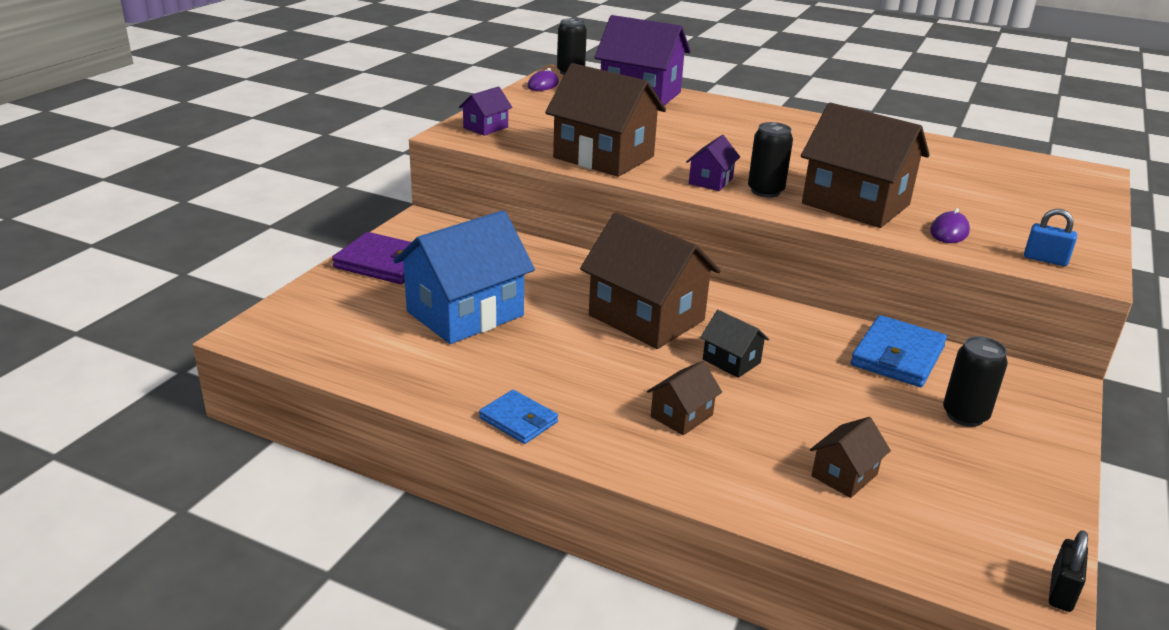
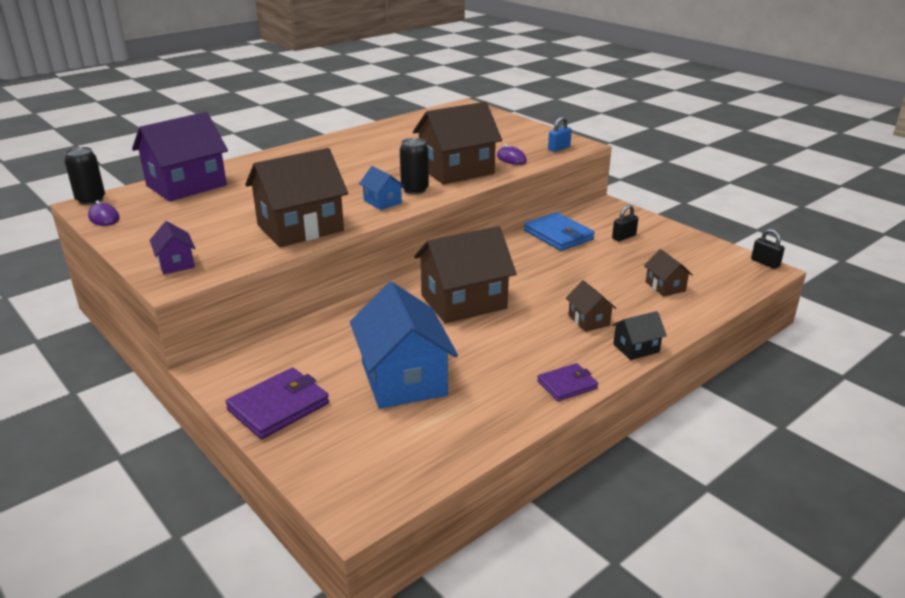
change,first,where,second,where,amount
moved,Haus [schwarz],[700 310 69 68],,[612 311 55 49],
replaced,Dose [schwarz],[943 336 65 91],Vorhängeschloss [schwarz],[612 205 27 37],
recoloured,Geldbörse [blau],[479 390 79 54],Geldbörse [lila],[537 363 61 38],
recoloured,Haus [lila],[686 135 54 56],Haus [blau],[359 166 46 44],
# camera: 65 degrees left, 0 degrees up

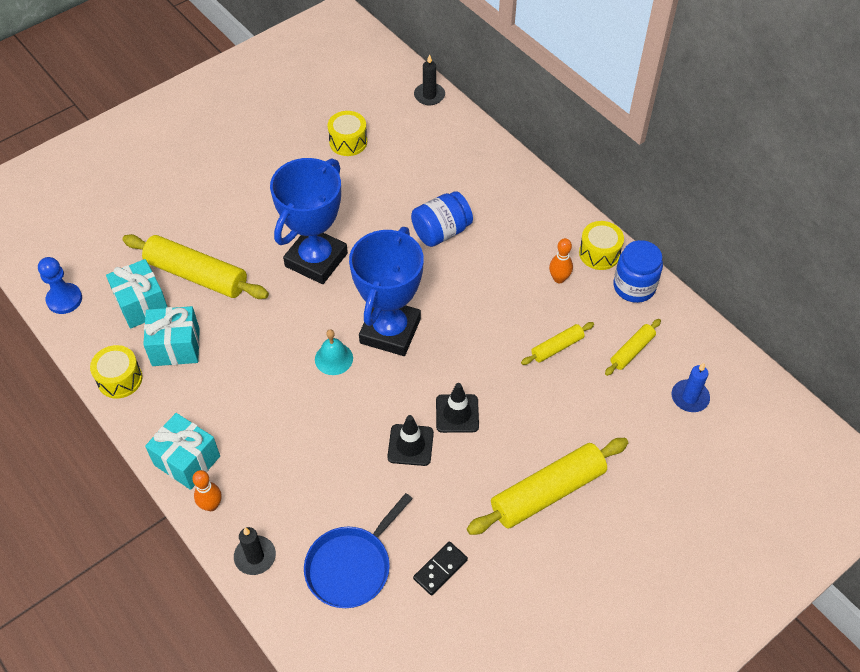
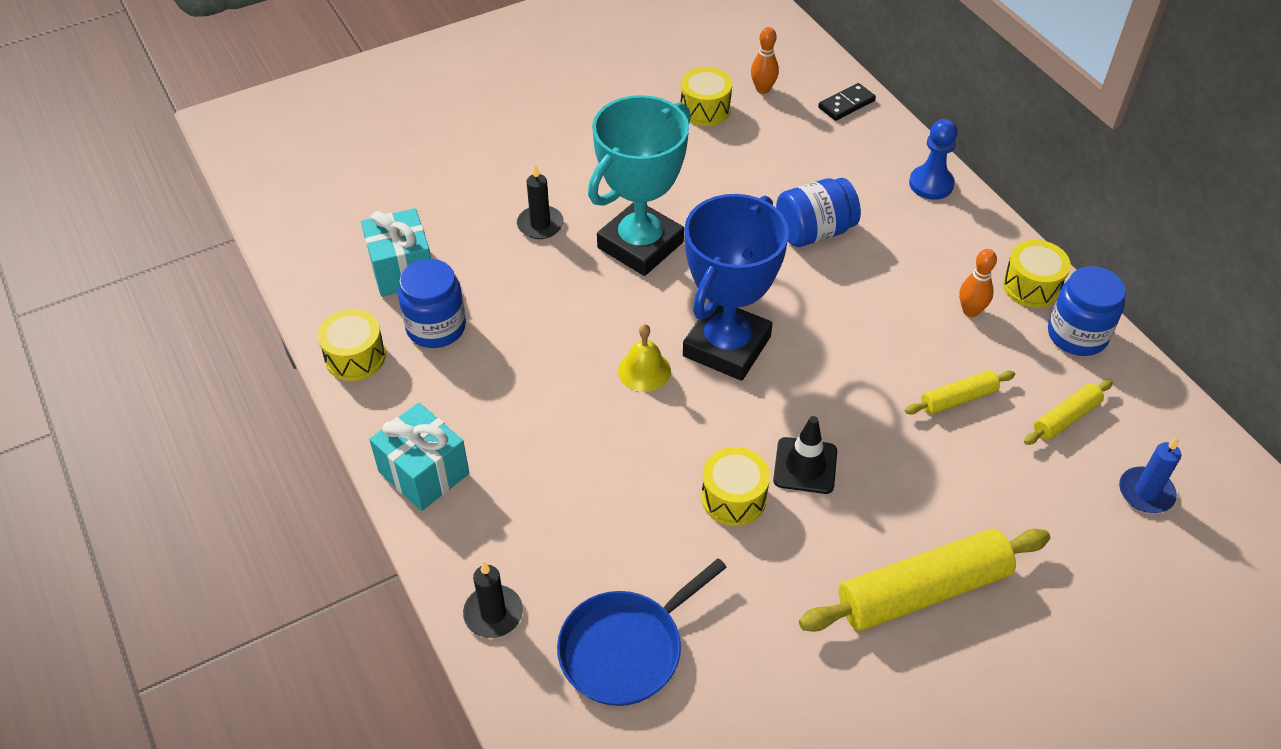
change,first,where,second,where,amount
removed,Nudelholz [gelb],[122 234 147 65],,,
moved,Bauer [blau],[38 257 44 57],,[909 119 49 81],
moved,Bowlingkegel [orange],[192 470 30 41],,[751 27 28 67],
moved,Dominostein [schwarz],[413 541 55 55],,[818 83 58 38],
moved,Kerze [schwarz],[414 54 31 51],,[517 164 47 75],
replaced,Geschenk [türkis],[143 306 57 60],Einmachglas [blau],[398 259 68 89],
replaced,Leitkegel [schwarz],[387 415 47 51],Trommel [gelb],[701 447 69 79],
recoloured,Pokal [blau],[270 158 78 126],Pokal [türkis],[588 95 102 181],
recoloured,Glocke [türkis],[315 329 38 46],Glocke [gelb],[618 324 53 68],
# camera: 10 degrees right, 5 degrees down

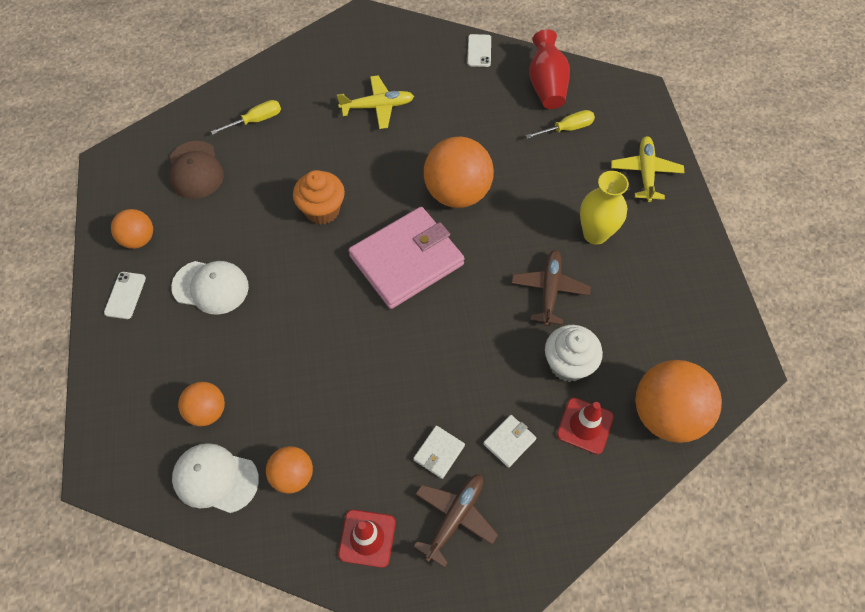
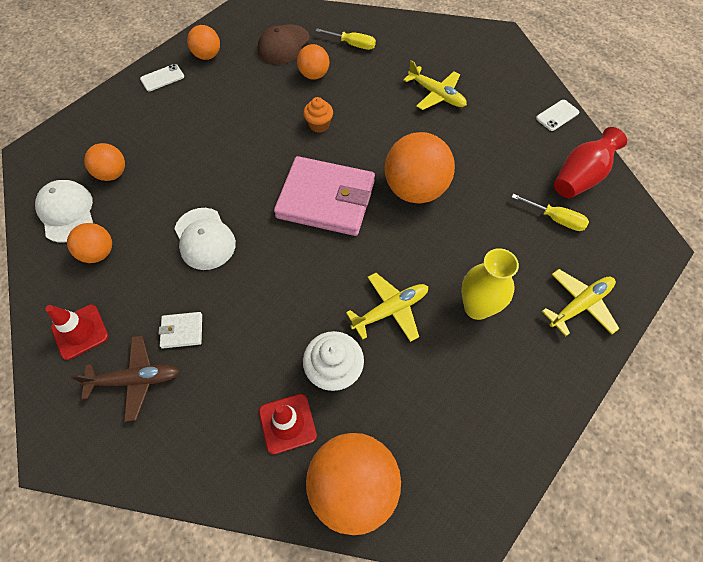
change,first,where,second,where,amount
removed,Geldbörse [weiß],[483 415 53 53],,,
added,,,Ball [orange],[297 44 32 35],
moved,Kappe [weiß],[171 261 78 54],,[174 208 62 62],
recoloured,Flugzeug [braun],[512 250 79 76],Flugzeug [gelb],[346 273 82 69],
resized,Muffin [orange],[293 170 52 55],,[303 97 30 36],x0.66
# camera: 50 degrees right, 0 degrees up

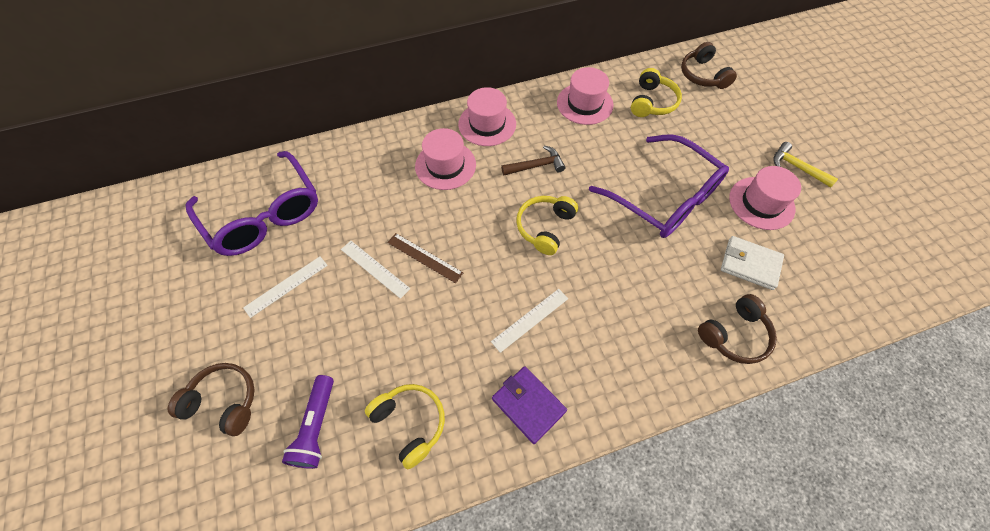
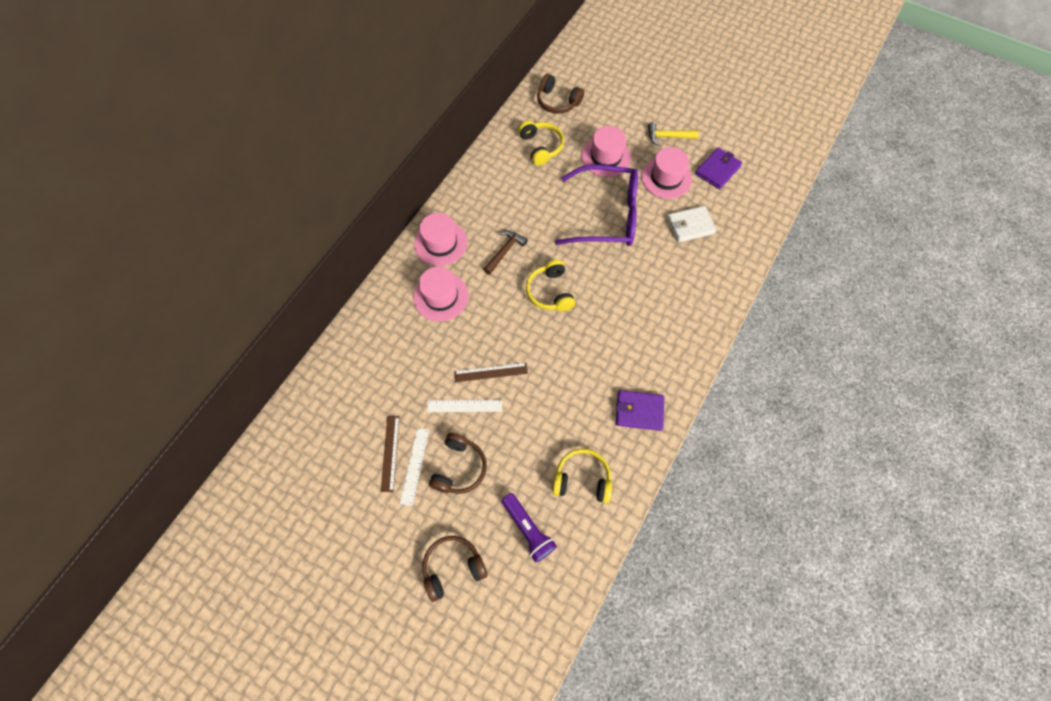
change,first,where,second,where,amount
removed,Brille [lila],[185 151 133 105],,,
removed,Lineal [weiß],[491 289 77 64],,,
added,,,Lineal [braun],[381 416 19 76],
added,,,Geldbörse [lila],[695 148 47 41],
moved,Hut [rosa],[557 67 56 58],,[581 126 50 51],
moved,Kopfhörer [braun],[698 294 79 70],,[429 433 58 61],
# camera: 40 degrees left, 5 degrees up

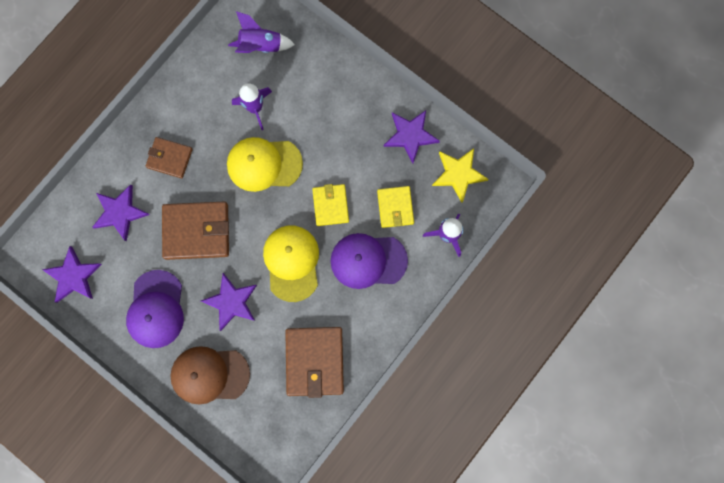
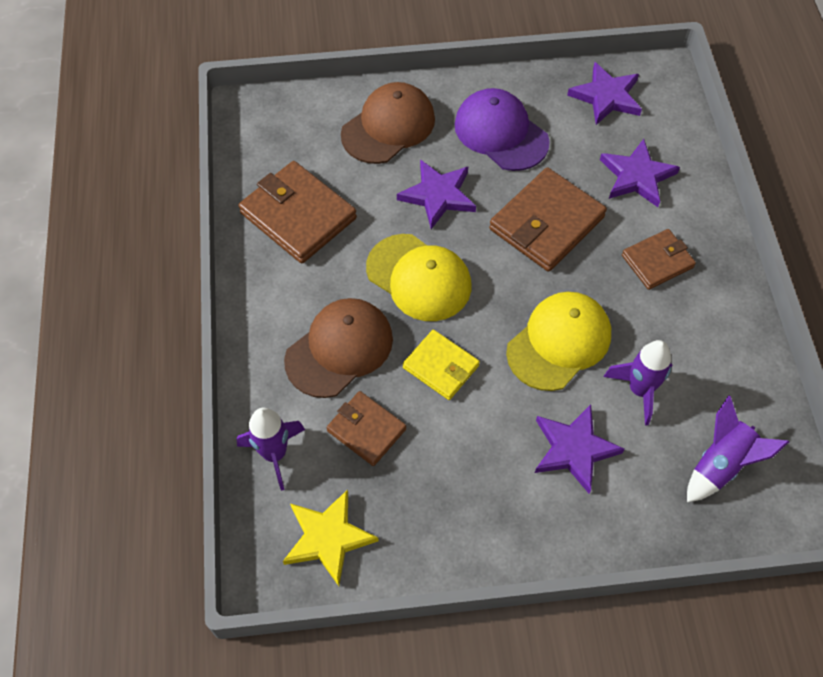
change,first,where,second,where,amount
moved,Stern [lila],[384 110 56 54],,[535 405 90 89],
recoloured,Kappe [lila],[331 233 77 56],Kappe [braun],[284 298 109 100],
recoloured,Geldbörse [gelb],[377 186 37 42],Geldbörse [braun],[326 391 80 75],
# camera: 135 degrees right, 20 degrees down

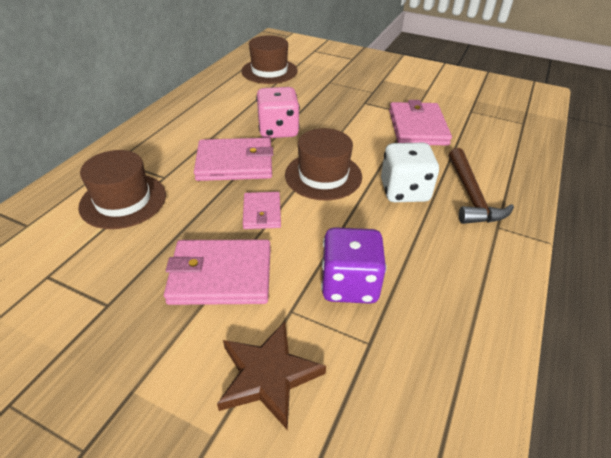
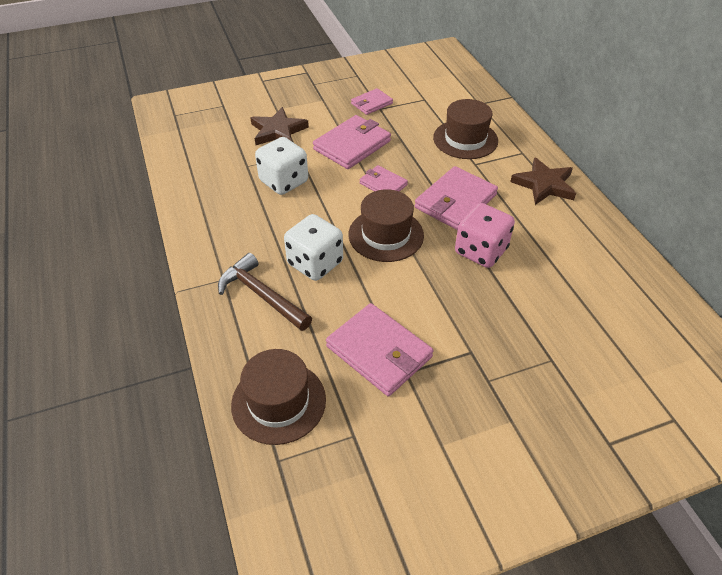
change,first,where,second,where,amount
added,,,Geldbörse [rosa],[351 88 42 27],
added,,,Stern [braun],[510 157 66 48],
moved,Hut [braun],[241 35 57 49],,[231 349 95 96],
recoloured,Spielwürfel [lila],[321 227 66 77],Spielwürfel [weiß],[255 137 53 58],
# camera: 135 degrees right, 5 degrees up

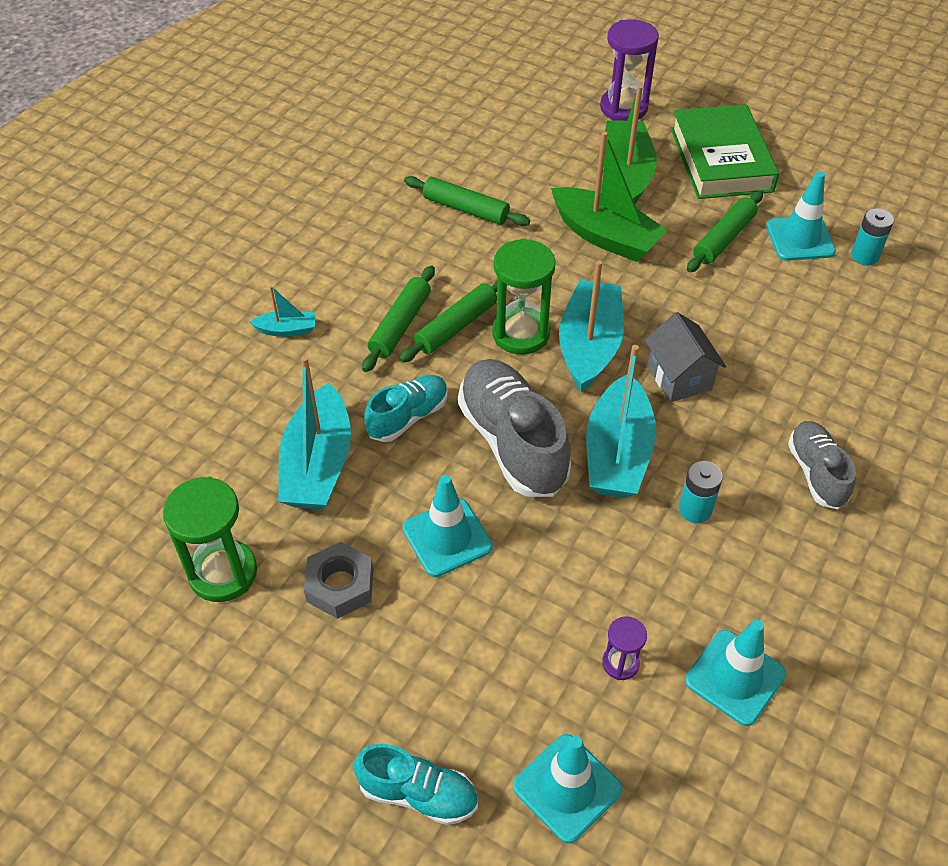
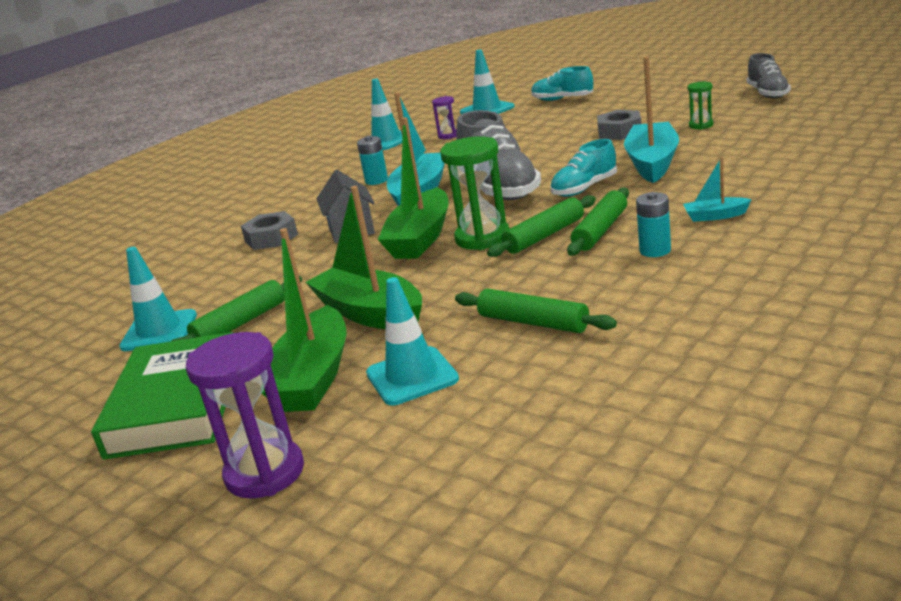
change,first,where,second,where,amount
added,,,Sechskantmutter [grau],[241 211 57 39],
moved,Leitkegel [türkis],[403 475 90 102],,[366 277 93 128],
moved,Schuh [grau],[788 421 68 88],,[747 53 44 46],
moved,Batterie [türkis],[851 208 43 57],,[636 192 35 65],
recoloured,Boot [türkis],[559 260 65 132],Boot [grün],[378 117 71 142],
resized,Sanduhr [grün],[163 476 94 126],,[687 82 26 48],x0.51
# camera: 170 degrees left, 25 degrees down

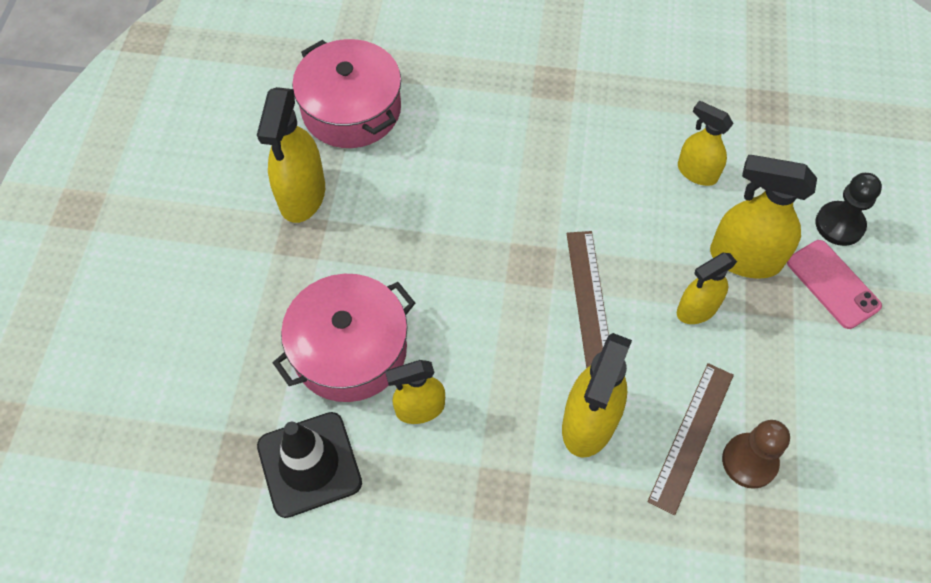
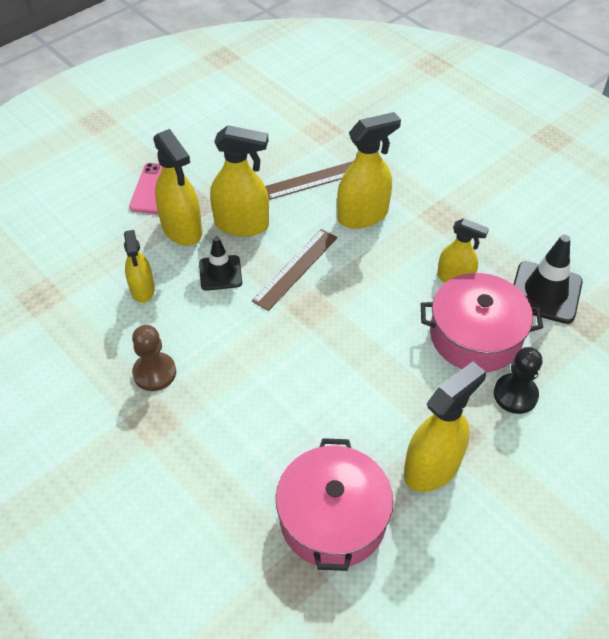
change,first,where,second,where,amount
added,,,Leitkegel [schwarz],[199 237 43 54],
moved,Bauer [braun],[722 420 68 69],,[132 325 44 66],
moved,Bauer [schwarz],[815 173 67 73],,[494 347 48 67],
resized,Sprühflasche [gelb],[677 253 60 71],,[210 125 59 111],x1.57
# camera: 140 degrees left, 10 degrees down

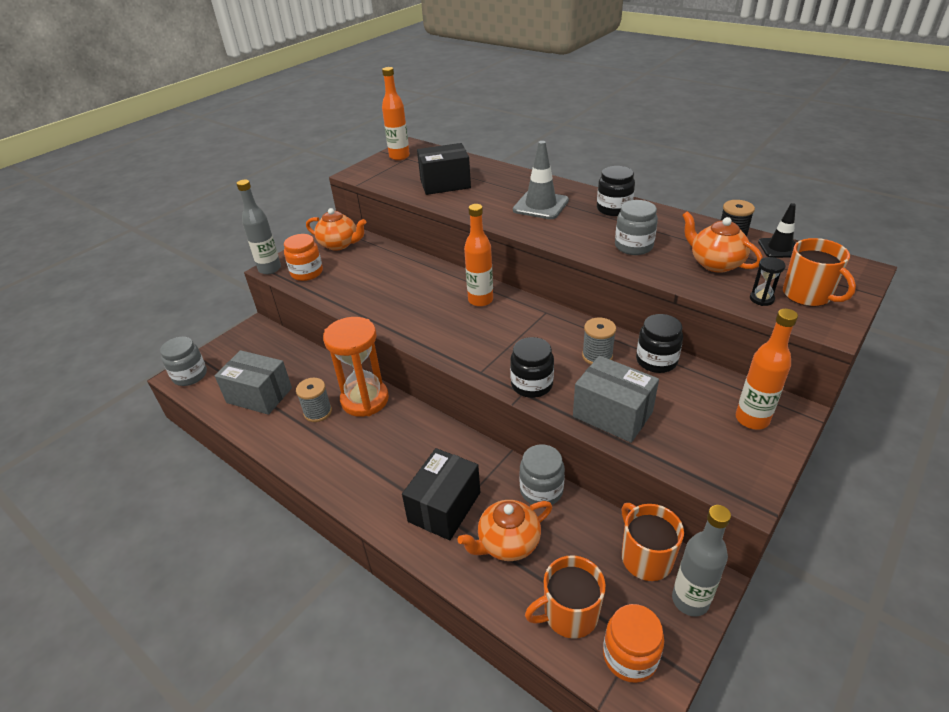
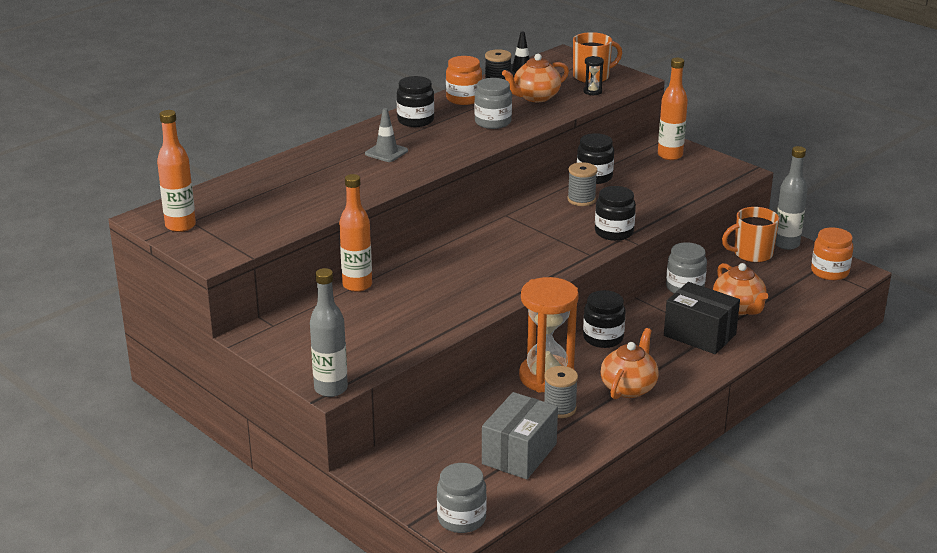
change,first,where,second,where,amount
removed,Schachtel [schwarz],[417 143 54 52],,,
removed,Tasse [orange],[525 555 81 84],,,
removed,Schachtel [grau],[573 356 86 87],,,
added,,,Einmachglas [schwarz],[583 290 42 58],
moved,Einmachglas [orange],[284 234 39 47],,[446 56 36 49],
moved,Teekanne [orange],[306 208 60 43],,[601 328 58 71],
moved,Flasche [orange],[464 204 29 103],,[339 174 33 118],
resized,Leitkegel [grau],[513 141 56 78],,[365 108 43 54],x0.64
# camera: 85 degrees left, 10 degrees down

